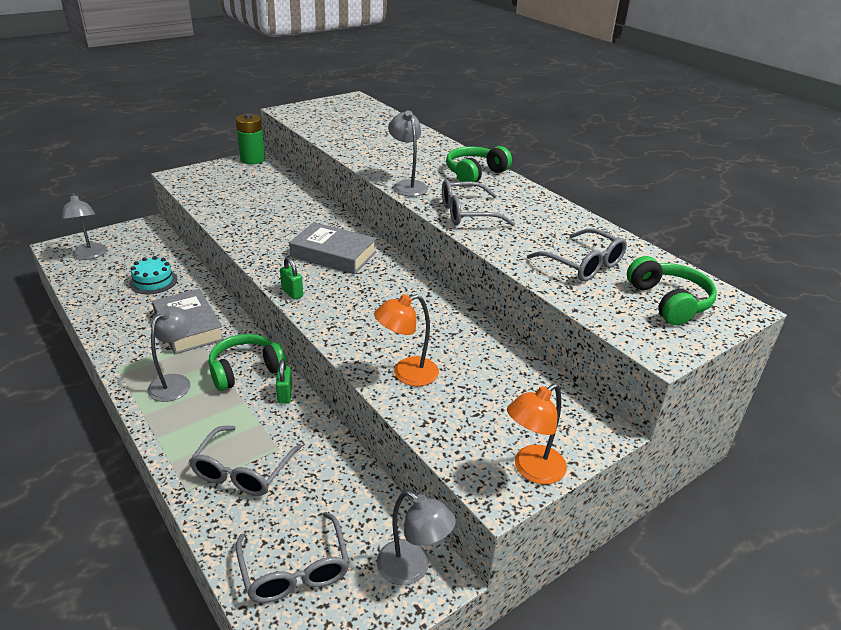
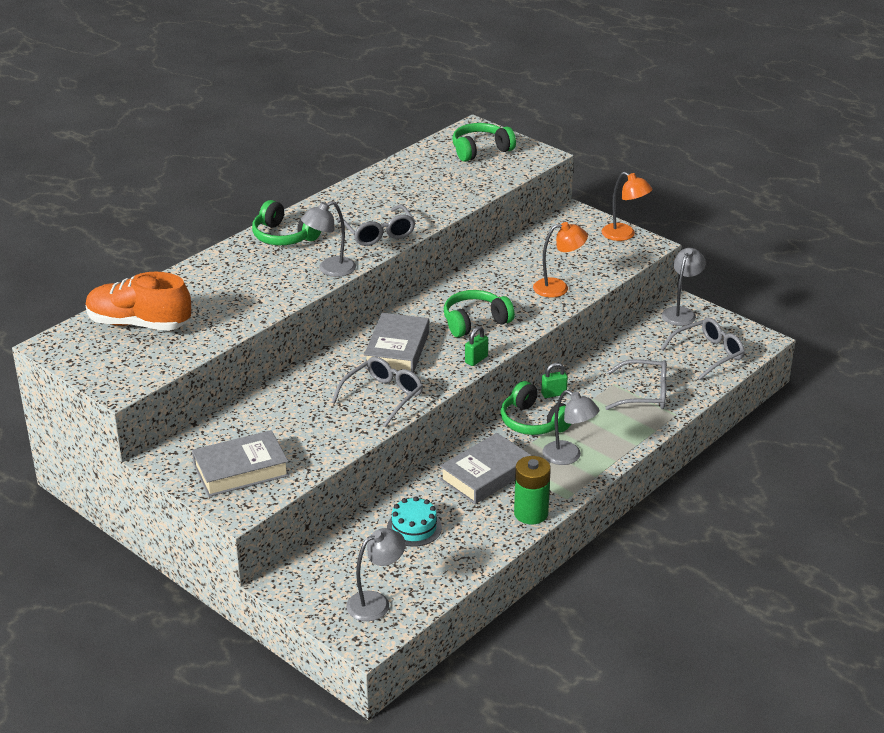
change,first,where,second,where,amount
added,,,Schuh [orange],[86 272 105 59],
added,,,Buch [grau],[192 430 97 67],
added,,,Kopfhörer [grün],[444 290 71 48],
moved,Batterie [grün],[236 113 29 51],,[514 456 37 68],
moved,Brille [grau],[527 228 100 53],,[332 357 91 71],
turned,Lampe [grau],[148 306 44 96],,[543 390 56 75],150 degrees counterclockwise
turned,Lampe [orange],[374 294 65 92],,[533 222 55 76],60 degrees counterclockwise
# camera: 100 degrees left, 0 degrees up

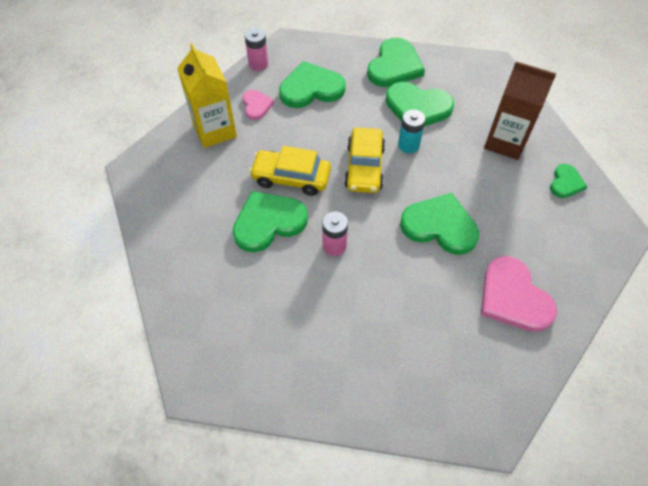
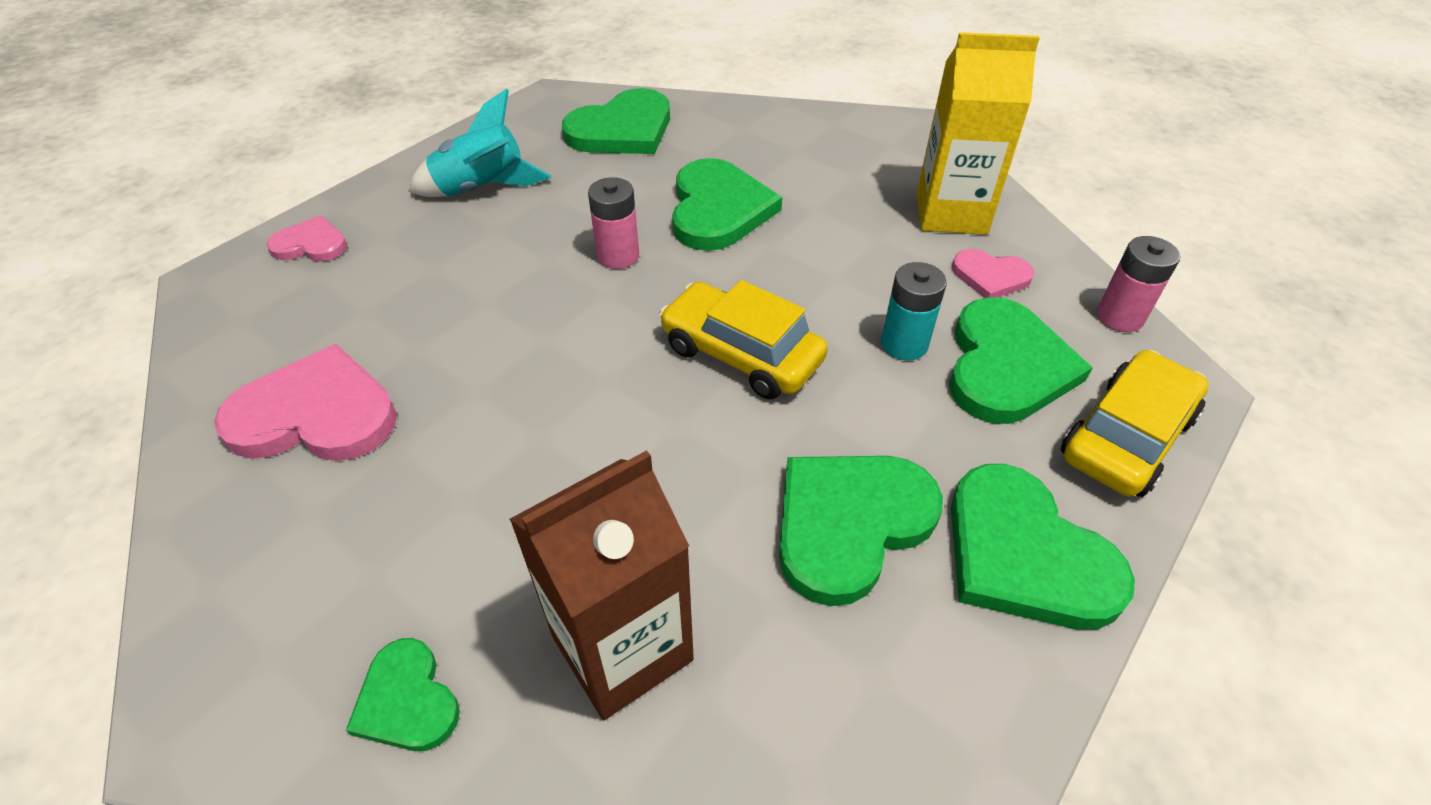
change,first,where,second,where,amount
added,,,Herz [rosa],[267 216 80 46],
added,,,Rakete [türkis],[408 89 143 108],
moved,Auto [gelb],[249 146 82 50],,[1061 350 148 147],
moved,Batterie [türkis],[398 109 27 44],,[881 262 66 98],
moved,Herz [grün],[400 193 79 62],,[562 88 108 66],
# camera: 120 degrees right, 10 degrees down

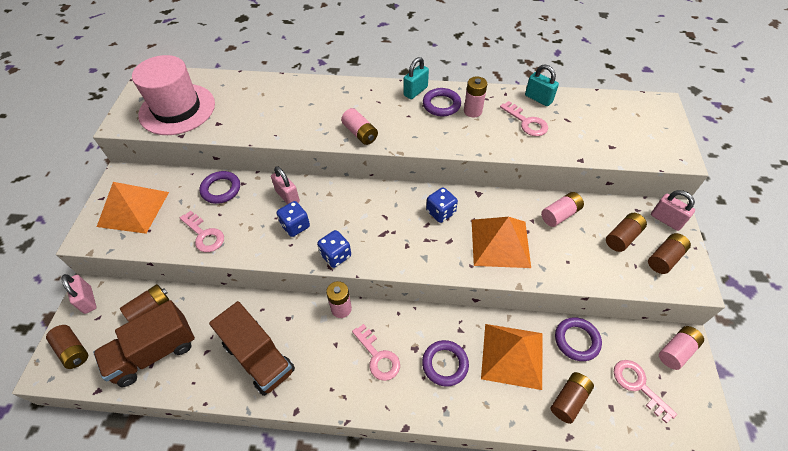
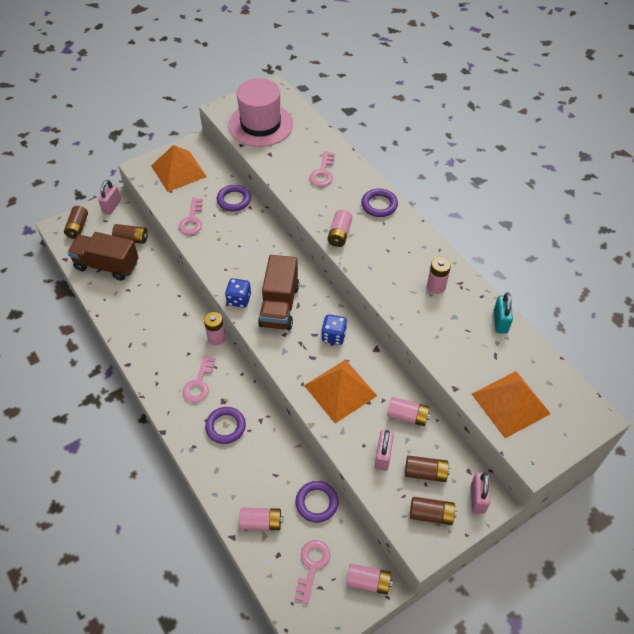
change,first,where,second,where,amount
removed,Spielwürfel [blau],[277 201 33 36],,,
removed,Vorhängeschloss [türkis],[404 57 25 42],,,
moved,Lastwagen [braun],[209 301 86 95],,[258 255 41 75],
moved,Vorhängeschloss [rosa],[271 166 29 38],,[375 430 19 41],
moved,Ring [lila],[423 88 38 28],,[361 188 37 29],
moved,Pyramide [orange],[481 324 62 66],,[472 371 79 67],
moved,Schlüssel [rosa],[500 101 48 35],,[309 151 26 36],
recoloured,Batterie [braun],[551 372 43 52],Batterie [rosa],[239 508 44 22],
# camera: 50 degrees right, 0 degrees up

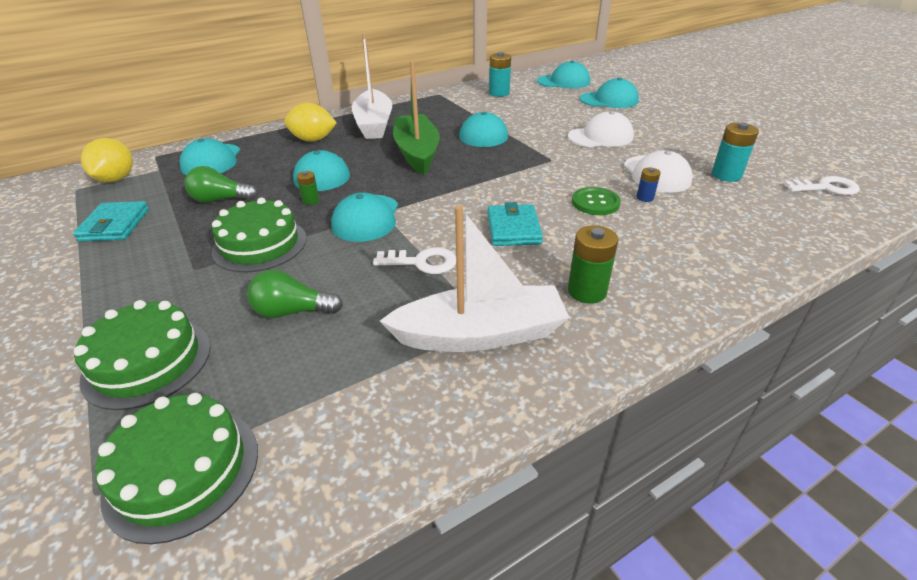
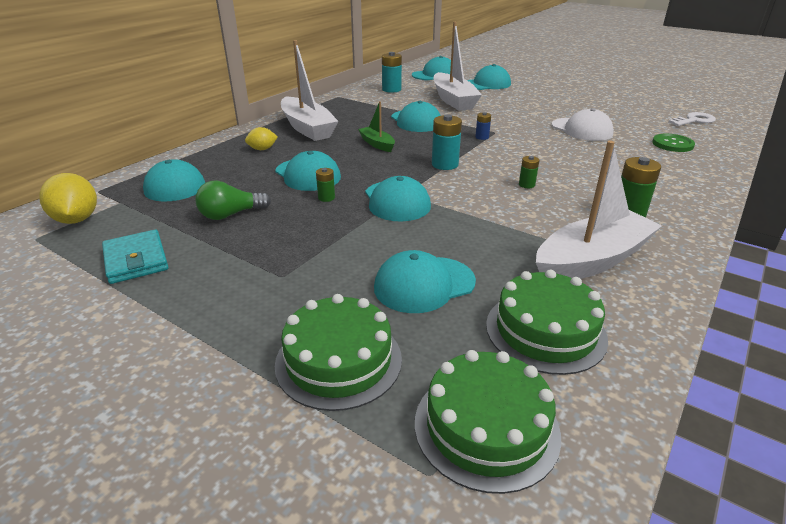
change,first,where,second,where,amount
removed,Schlüssel [weiß],[373 247 83 27],,,
removed,Kappe [weiß],[568 111 66 36],,,
added,,,Boot [weiß],[434 22 48 89],
moved,Kuchen [grün],[212 197 95 76],,[486 270 122 105],
moved,Knopf [grün],[572 187 49 28],,[652 134 43 18],
moved,Batterie [blau],[636 168 24 34],,[475 112 16 28],
moved,Batterie [türkis],[712 122 47 60],,[432 115 30 55],
replaced,Glühbirne [grün],[247 269 96 49],Kappe [türkis],[374 250 102 63],
replaced,Geldbörse [türkis],[488 202 55 44],Batterie [grün],[519 156 20 32],
resized,Zitrone [gelb],[284 103 53 39],,[245 127 33 23],x0.60
resized,Boot [grün],[393 61 47 114],,[358 101 37 51],x0.51
# camera: 25 degrees left, 5 degrees down

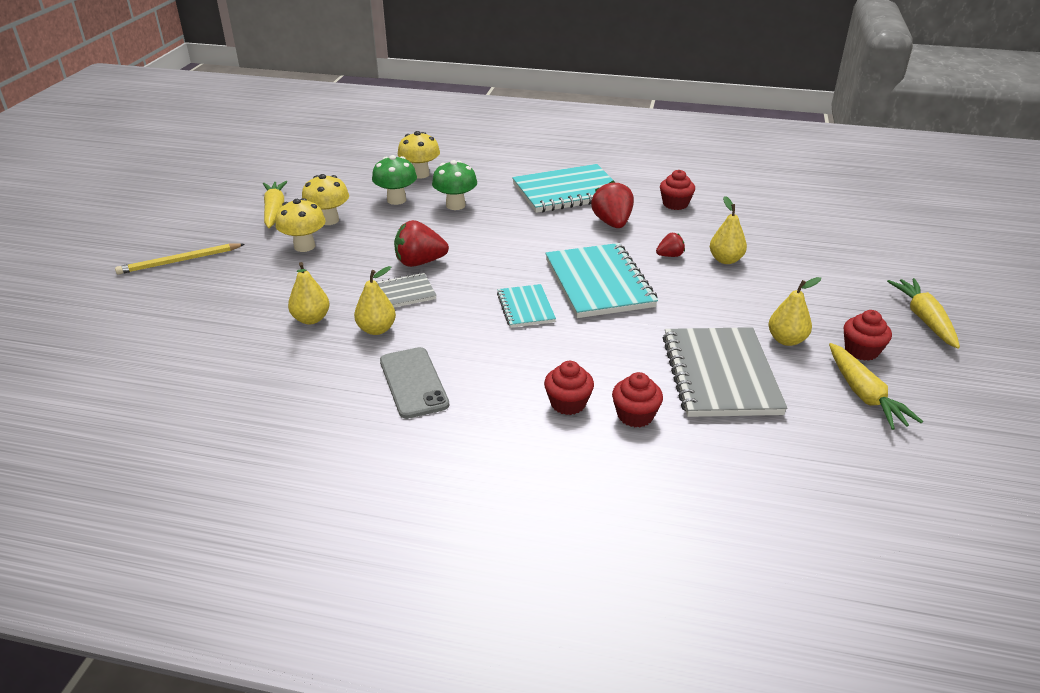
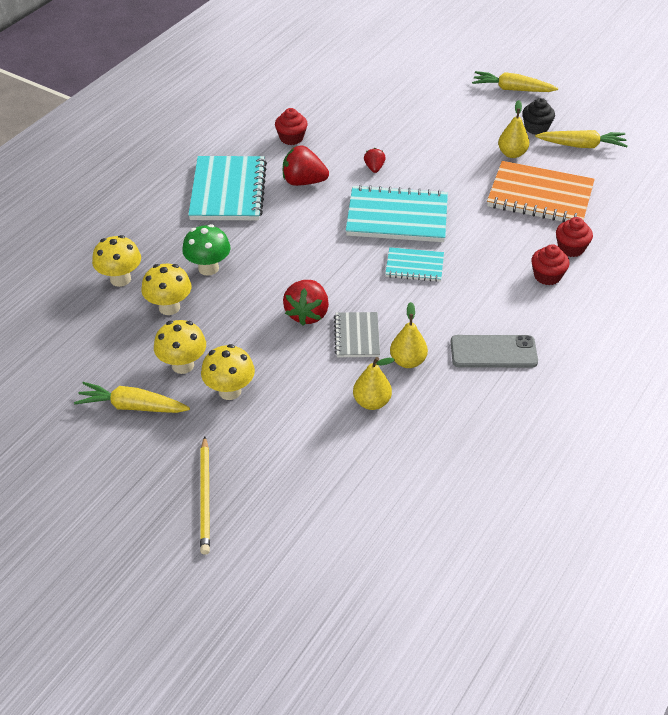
change,first,where,second,where,amount
removed,Birne [gelb],[710 196 37 68],,,
recoloured,Pilz [grün],[372 155 45 50],Pilz [gelb],[141 264 50 51],
recoloured,Notizbuch [grau],[663 327 124 90],Notizbuch [orange],[487 161 108 61],
recoloured,Muffin [rot],[844 310 48 51],Muffin [schwarz],[523 98 32 37],
# camera: 70 degrees left, 10 degrees up

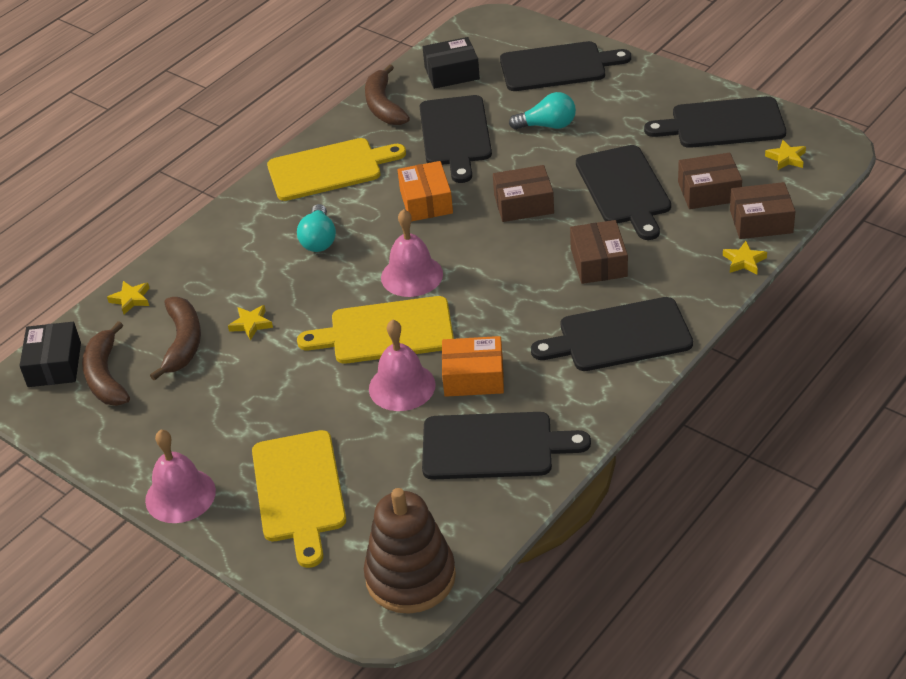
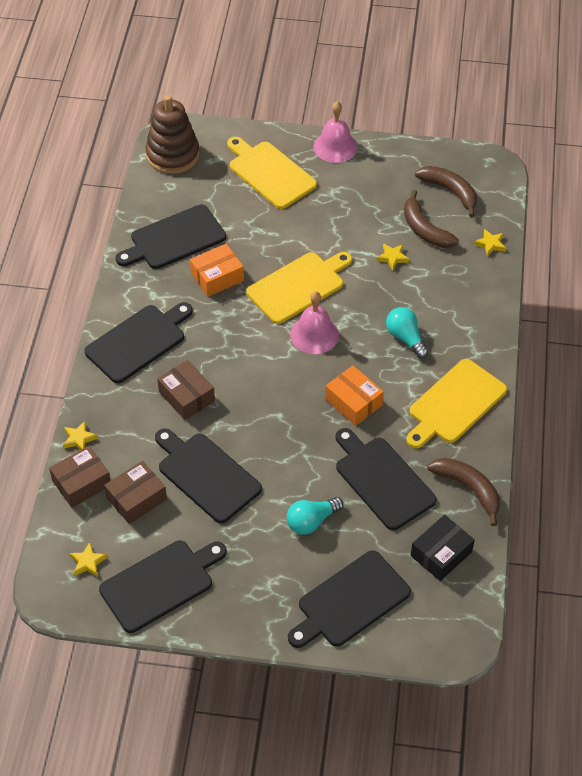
change,first,where,second,where,amount
removed,Schachtel [schwarz],[19 322 62 65],,,
removed,Glocke [rosa],[369 320 67 91],,,
removed,Schachtel [braun],[493 165 61 57],,,
# camera: 145 degrees right, 10 degrees up

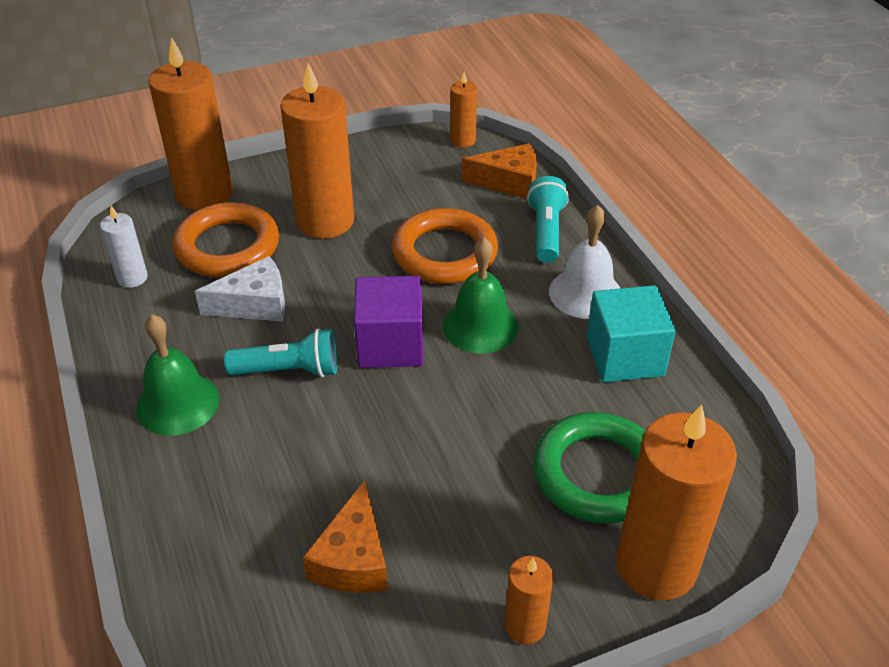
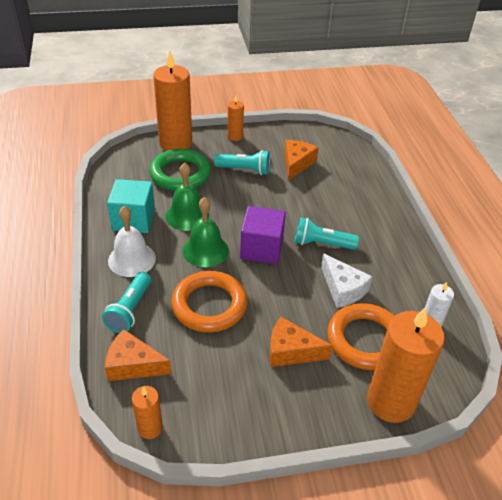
change,first,where,second,where,amount
added,,,Taschenlampe [türkis],[214 150 56 25],
moved,Glocke [grün],[136 314 83 122],,[165 163 44 68],
replaced,Kerze [orange],[280 63 74 176],Käse [orange],[269 317 64 50],
turned,Käse [weiß],[195 256 90 65],,[321 253 52 55],120 degrees counterclockwise
# camera: 170 degrees left, 0 degrees up

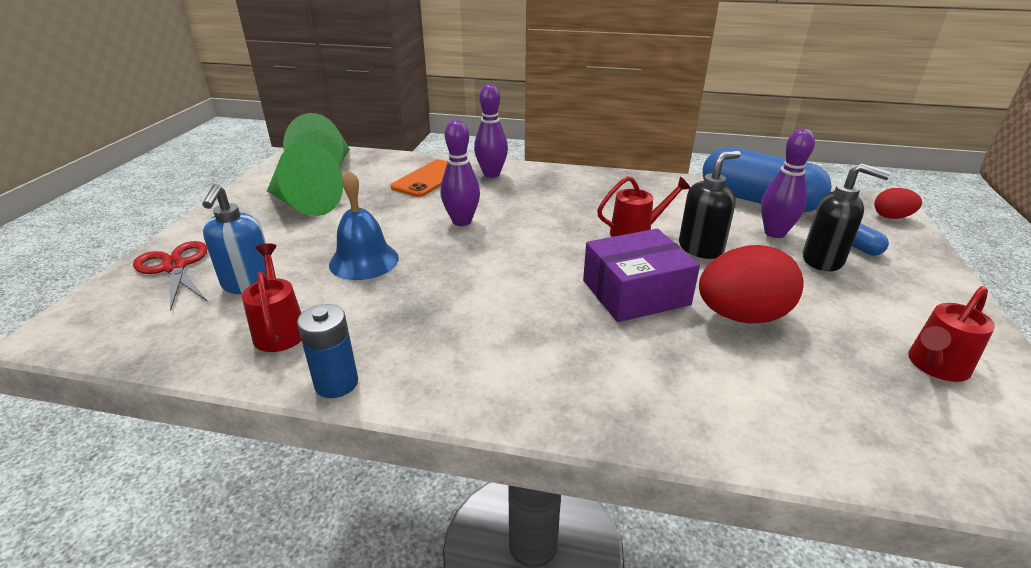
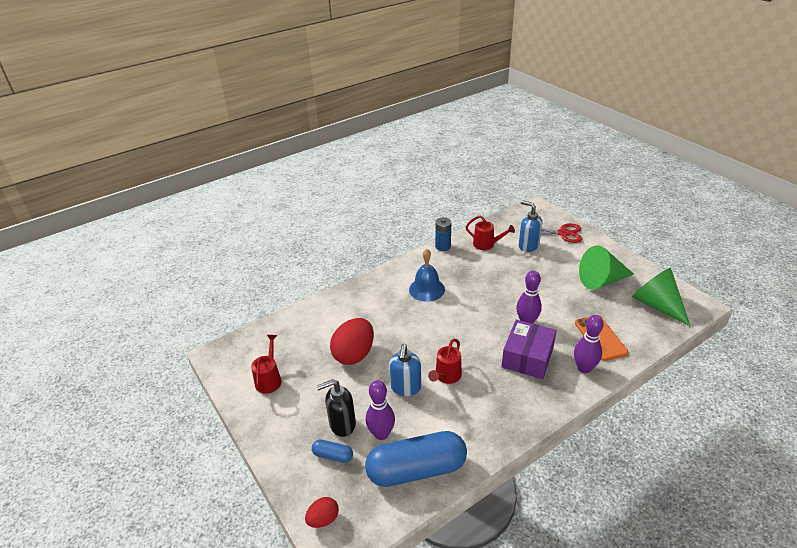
change,first,where,second,where,amount
moved,Glocke [blau],[329 170 70 110],,[409 249 36 53],
moved,Schachtel [lila],[583 229 117 93],,[502 320 55 59],
recoloured,Seifenspender [schwarz],[679 151 62 108],Seifenspender [blau],[389 344 32 52],
# camera: 135 degrees right, 5 degrees up

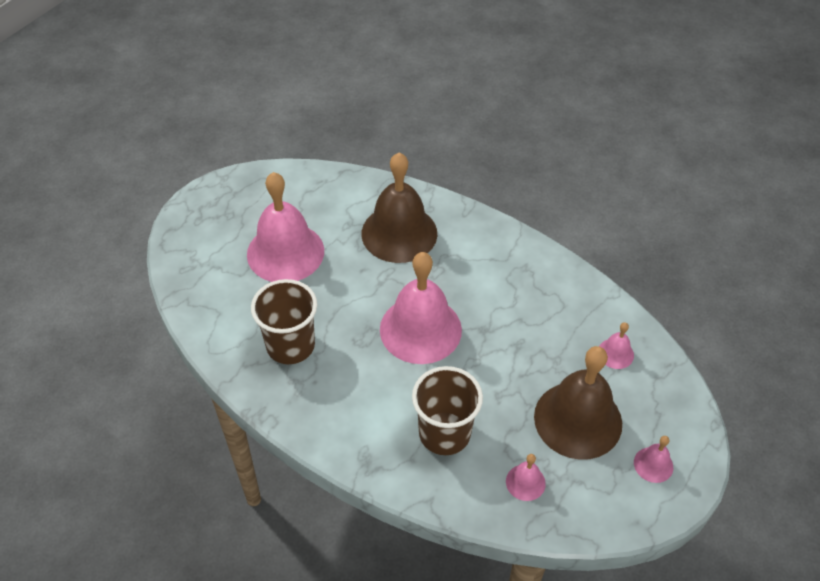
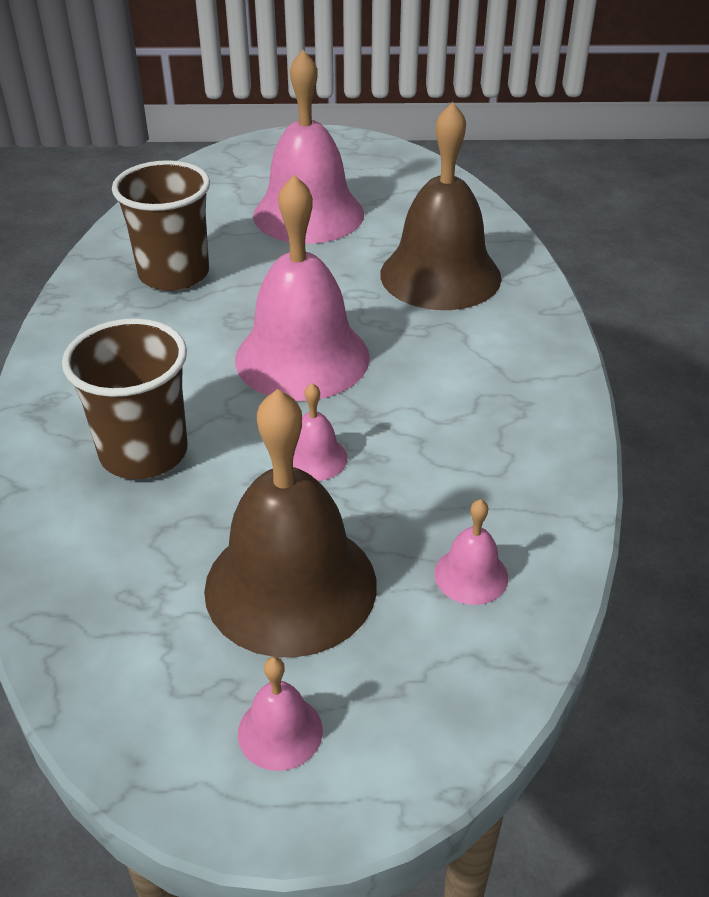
change,first,where,second,where,amount
moved,Glocke [rosa],[506 454 40 47],,[293 383 55 98],
# camera: 55 degrees right, 10 degrees down

